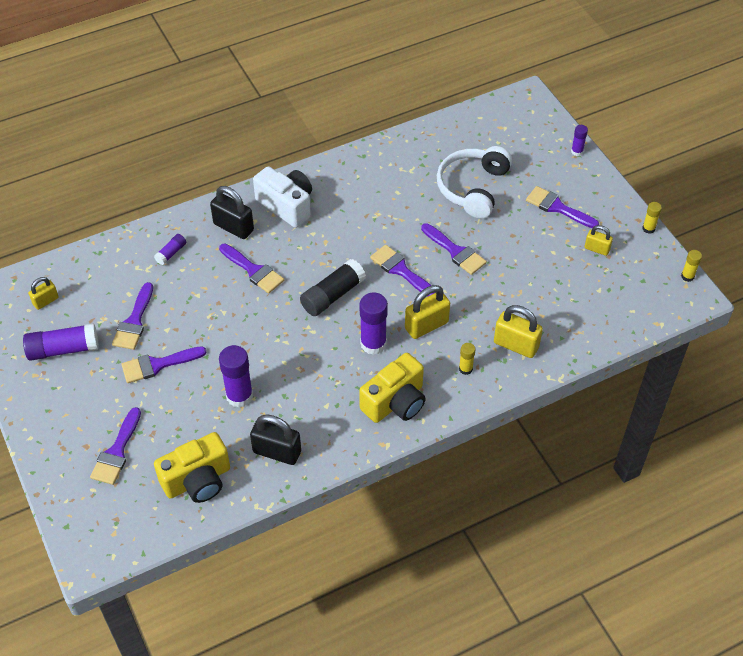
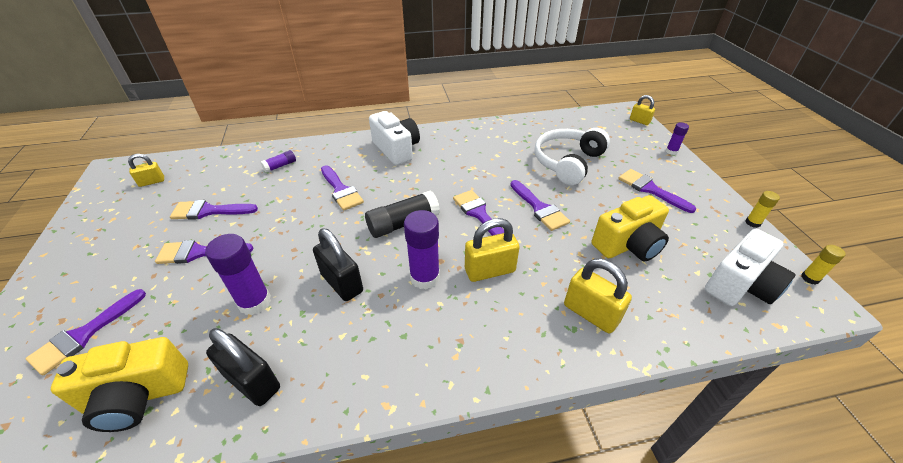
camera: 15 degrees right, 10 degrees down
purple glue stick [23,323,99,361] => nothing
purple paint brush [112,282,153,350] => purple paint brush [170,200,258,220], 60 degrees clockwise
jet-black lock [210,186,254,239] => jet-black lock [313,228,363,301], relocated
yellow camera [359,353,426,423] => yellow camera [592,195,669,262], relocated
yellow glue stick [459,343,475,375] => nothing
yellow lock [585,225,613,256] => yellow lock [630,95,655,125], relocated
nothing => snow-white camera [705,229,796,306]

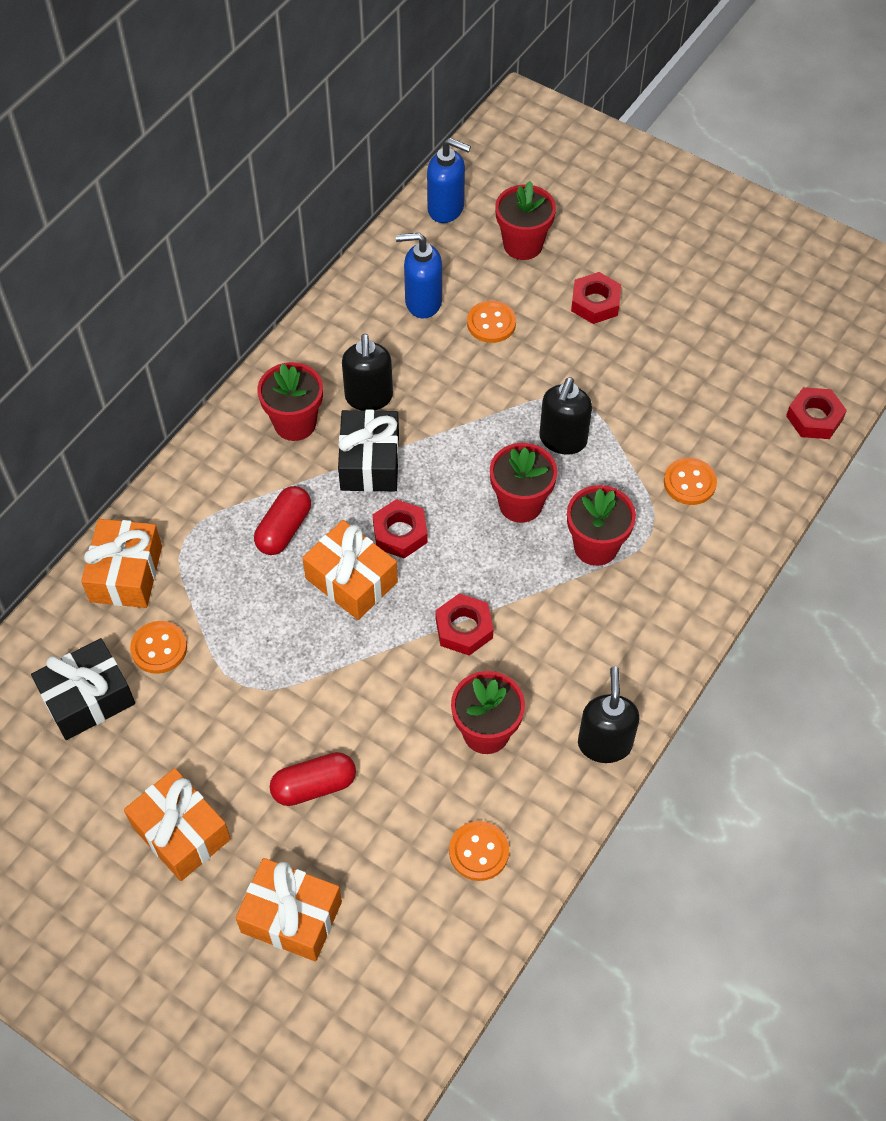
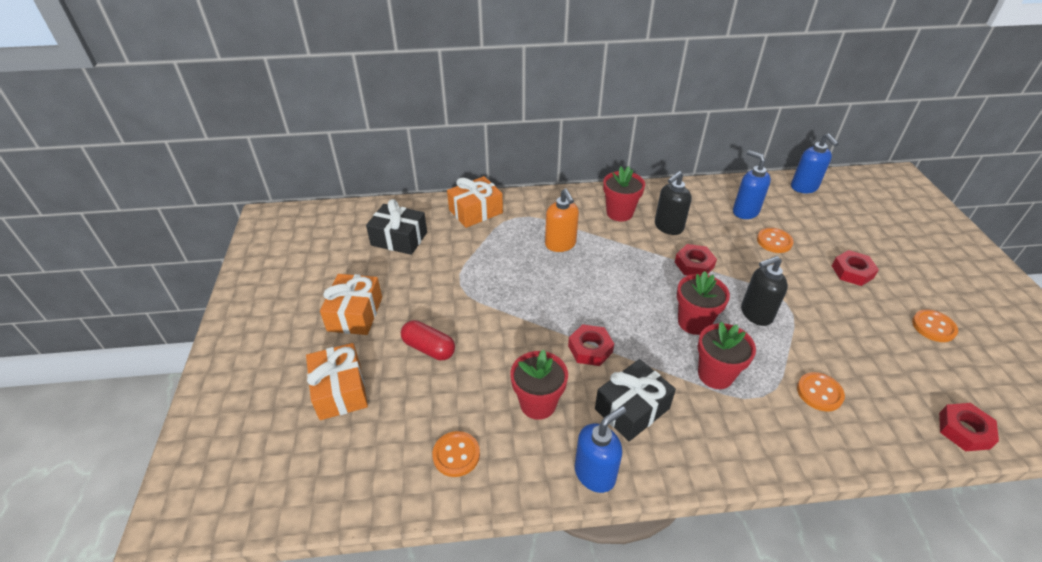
camera: 50 degrees right, 15 degrees down
orange-coloured sewing button [130,621,187,674] => orange-coloured sewing button [912,309,958,342], relocated
crimson pill [254,486,311,555] => orange-coloured pump bottle [545,189,579,252]
orange-coloured gift [302,520,398,620] => nothing
jet-black gift [338,410,399,492] => jet-black gift [595,359,676,441], relocated
crimson hexagon nut [373,499,428,558] => crimson hexagon nut [675,244,717,276], relocated
crimson potted plant [495,181,556,260] => nothing
jet-black pump bottle [578,667,640,763] => royal blue pump bottle [575,406,626,493]

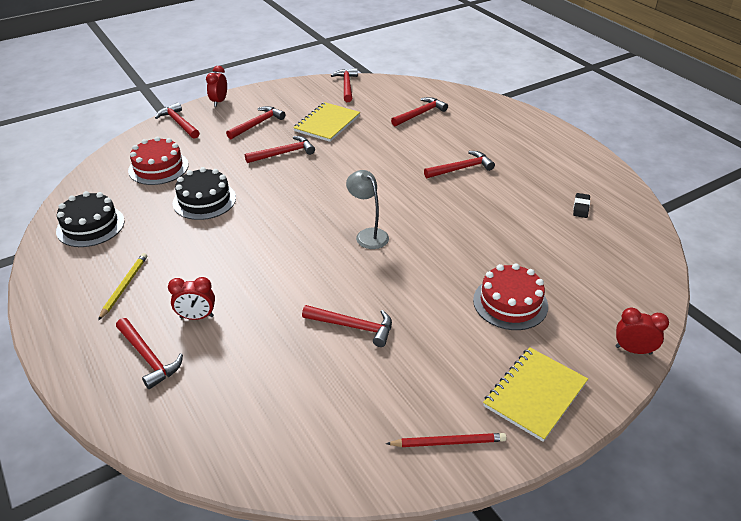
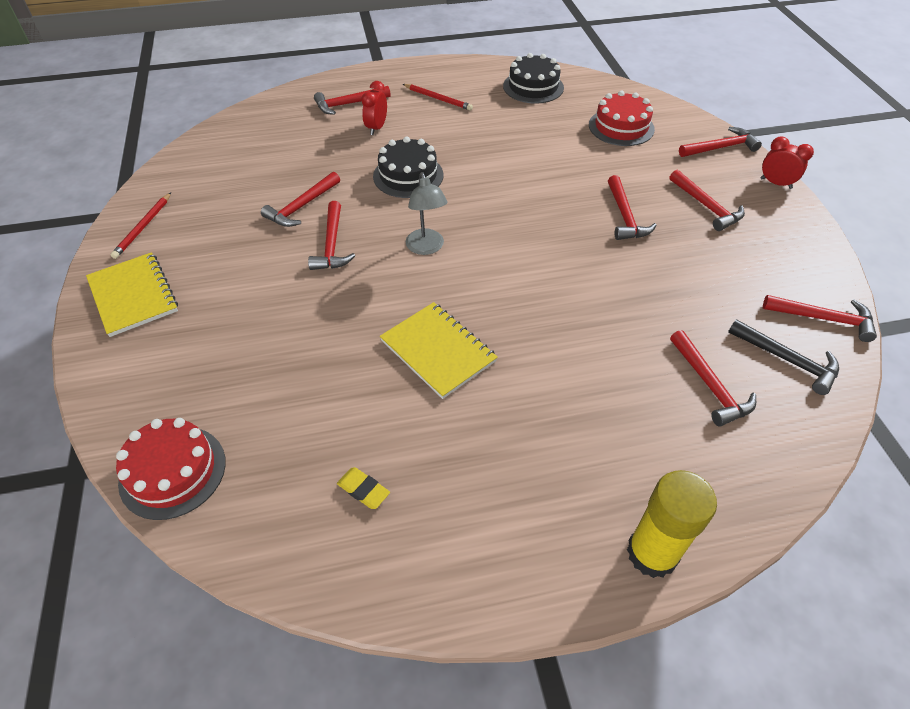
camera: 110 degrees right, 10 degrees up
yellow pencil [98,253,147,320] => crimson pencil [403,84,473,110]
jet-black layer cake [173,167,236,220] => jet-black layer cake [373,136,443,198], relocated
yellow notepad [293,102,360,142] => yellow notepad [380,302,498,399], relocated
grey reading lamp [346,170,389,249] => grey reading lamp [405,172,448,255], 90 degrees clockwise
crimson carpenter's hammer [424,151,495,178] => crimson carpenter's hammer [308,201,355,270], relocated
crimson layer cake [473,263,548,330] => crimson layer cake [116,418,226,520], relocated
jet-black eraser [573,193,590,218] => yellow eraser [337,467,390,509]
crimson alarm clock [615,308,669,355] => nothing
nothing => yellow glue stick [627,470,717,578]
nothing => jet-black carpenter's hammer [728,319,839,395]

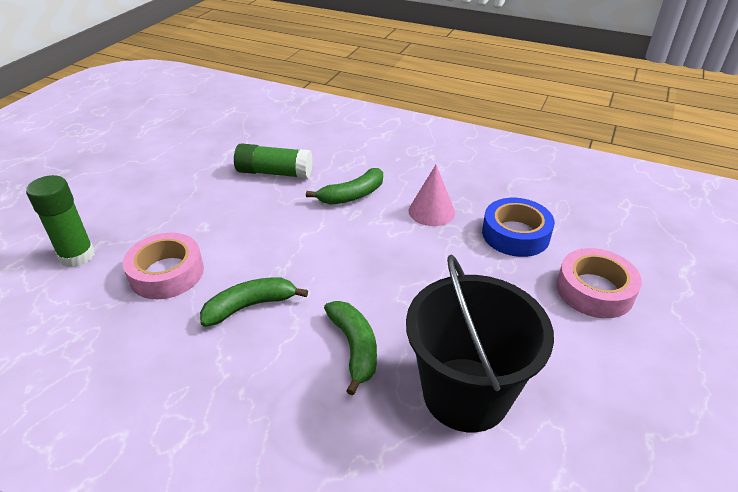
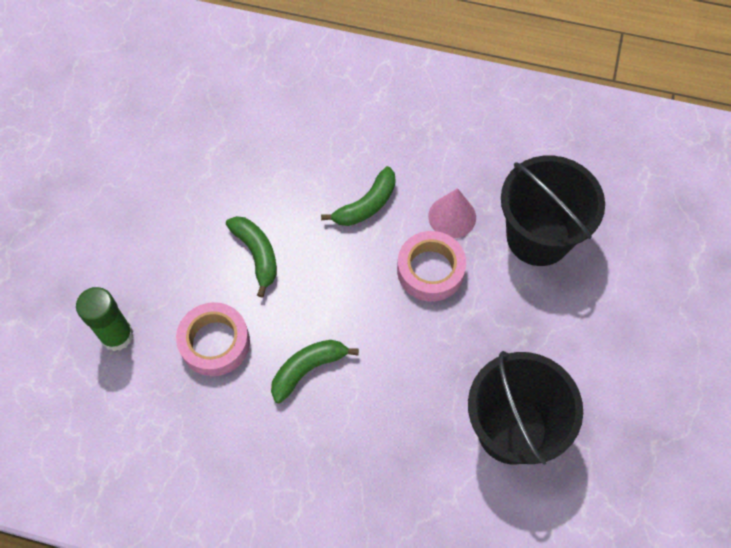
camera: 10 degrees left, 25 degrees up
emerald glue stick [234,143,313,179] => nothing
emerald banana fruit [324,301,377,396] => emerald banana fruit [226,216,277,298], relocated
royal blue roll of tape [482,198,555,257] => jet-black bucket [501,156,605,266]
rosy roll of tape [556,248,642,318] => rosy roll of tape [397,231,466,302], relocated

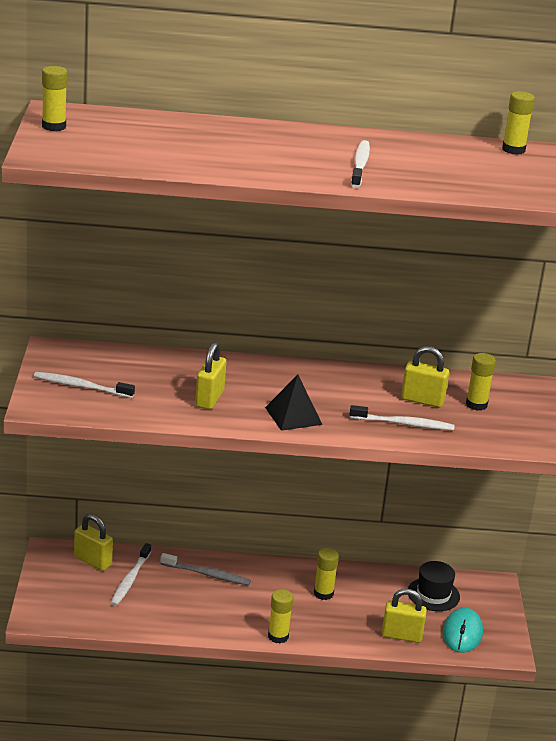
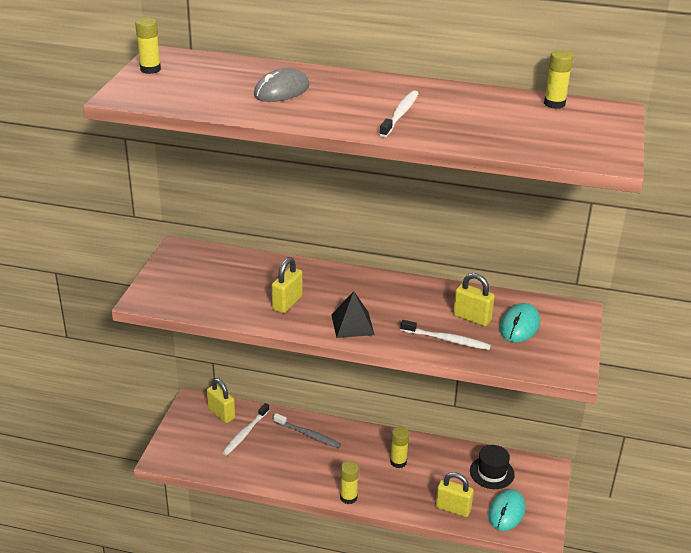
camera: 15 degrees right, 5 degrees up
snow-white tooth brush [34,372,135,398] => nothing
yellow glue stick [466,353,496,411] => teal PC mouse [500,303,540,342]
nothing => grey PC mouse [254,68,310,102]

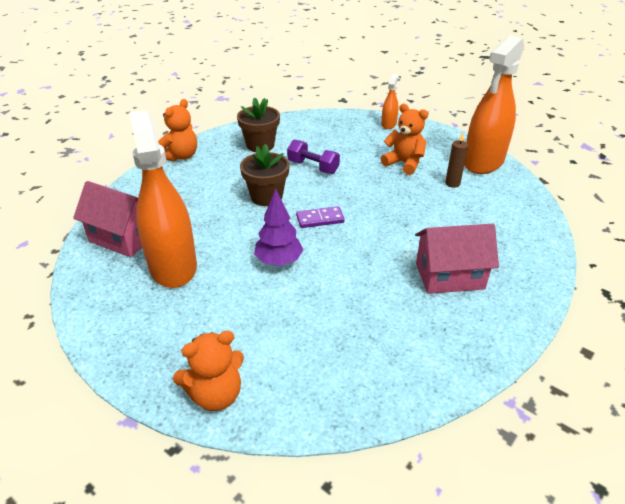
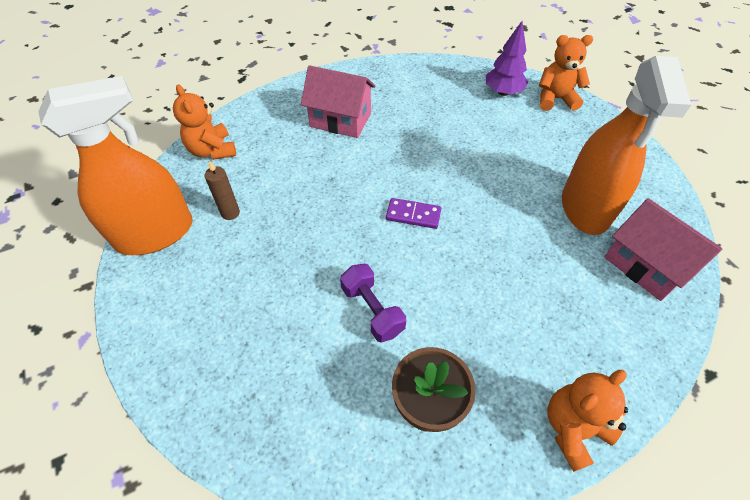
camera: 155 degrees left, 15 degrees up
brown potted plant [240,144,290,206] => nothing
purple tree [254,189,304,266] => purple tree [486,21,528,96], relocated
orange-coloured spray bottle [381,74,399,129] => nothing
orange-coloured stuffed bear [381,104,428,175] => orange-coloured stuffed bear [173,84,236,160], relocated

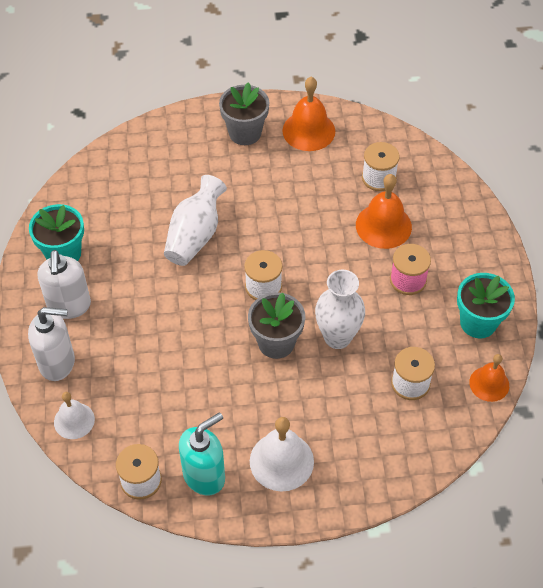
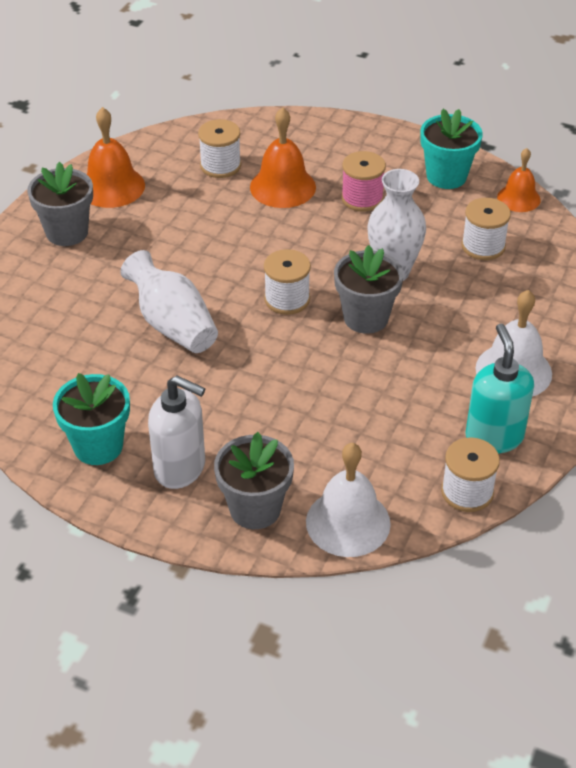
camera: 60 degrees left, 10 degrees down
snow-white pump bottle [28,307,75,381] => grey potted plant [214,432,294,529]
snow-white hand bell [54,392,95,439] => snow-white hand bell [306,443,391,557], x1.55

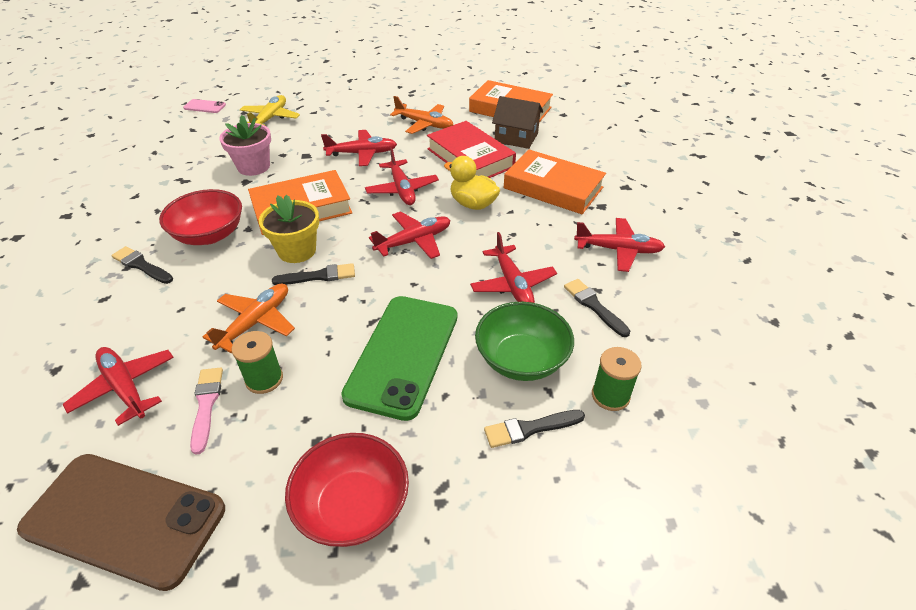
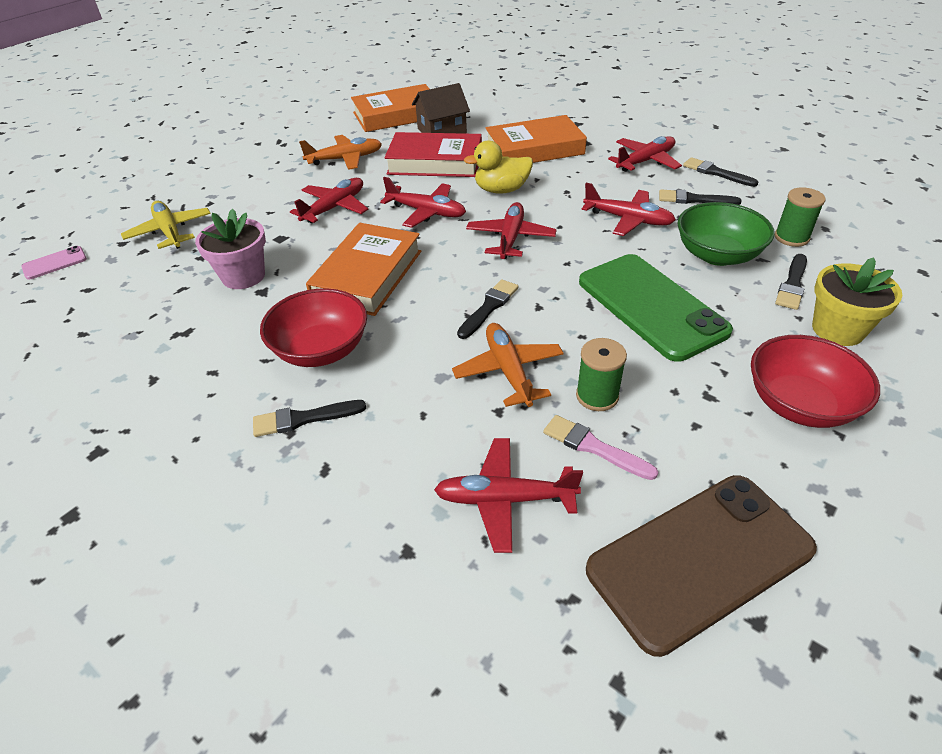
camera: 45 degrees left, 0 degrees up
yellow potted plant [259,195,319,263] => yellow potted plant [812,257,902,346], relocated
nothing => jet-black paint brush [683,157,758,187]

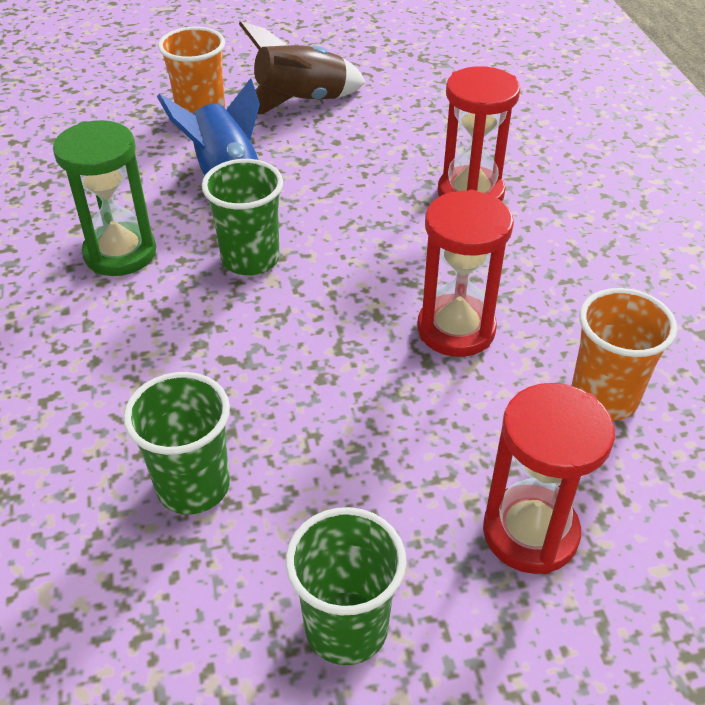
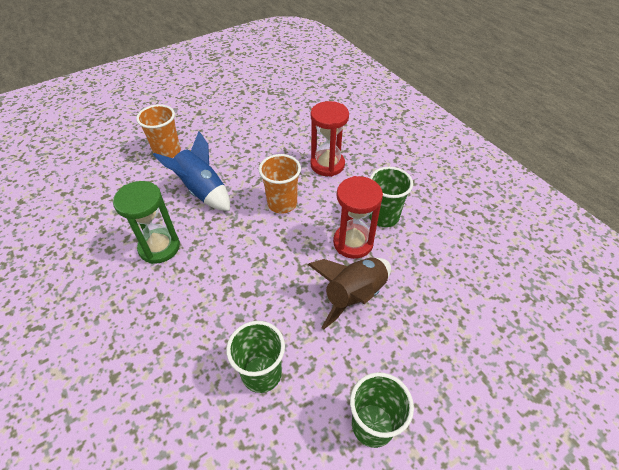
camera: 20 degrees left, 5 degrees up
emerald tumbler [202,159,283,275] => emerald tumbler [369,167,413,227], relocated
brown spaceship [239,21,366,114] => brown spaceship [308,257,391,330], relocated
crimson sand timer [483,383,615,574] => nothing
orange-coloured tumbler [571,288,677,421] => orange-coloured tumbler [259,154,301,214], relocated

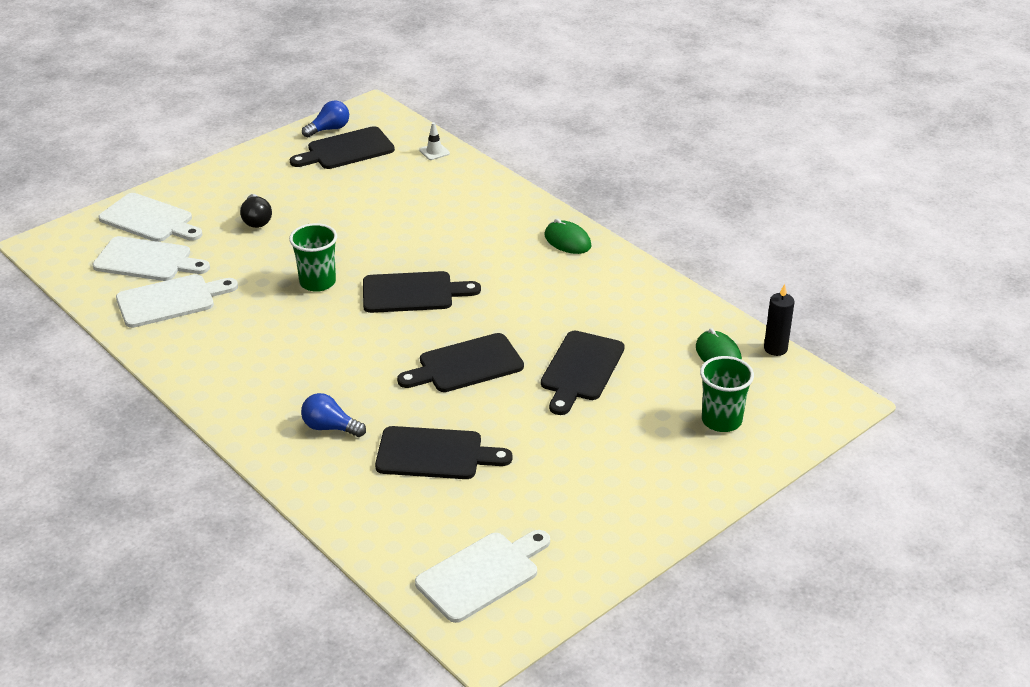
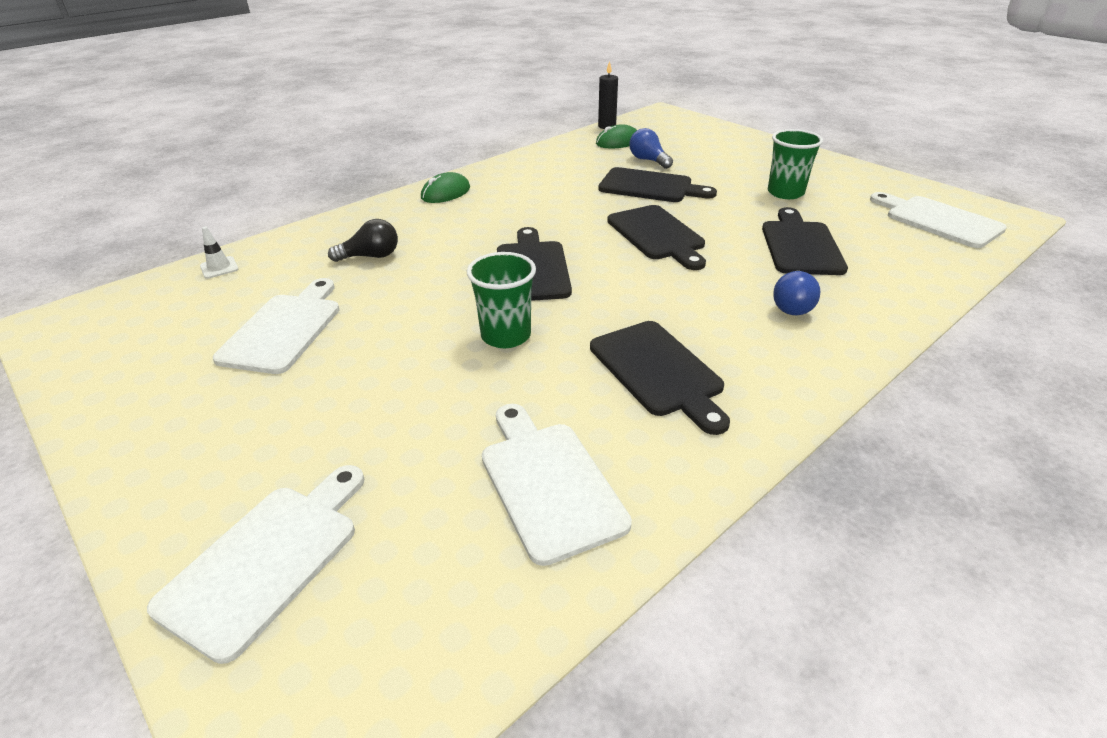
camera: 90 degrees left, 0 degrees up
snow-white chopping board [93,236,210,281] => snow-white chopping board [213,278,340,374], relocated
jet-black bulb [240,194,272,228] => jet-black bulb [328,219,398,262], relocated
jet-black chopping board [290,126,395,169] => jet-black chopping board [590,321,730,435], relocated
royal blue bulb [302,100,349,138] => royal blue bulb [629,128,673,169], relocated
emerald tumbler [700,356,754,432] => emerald tumbler [768,129,823,199], relocated

